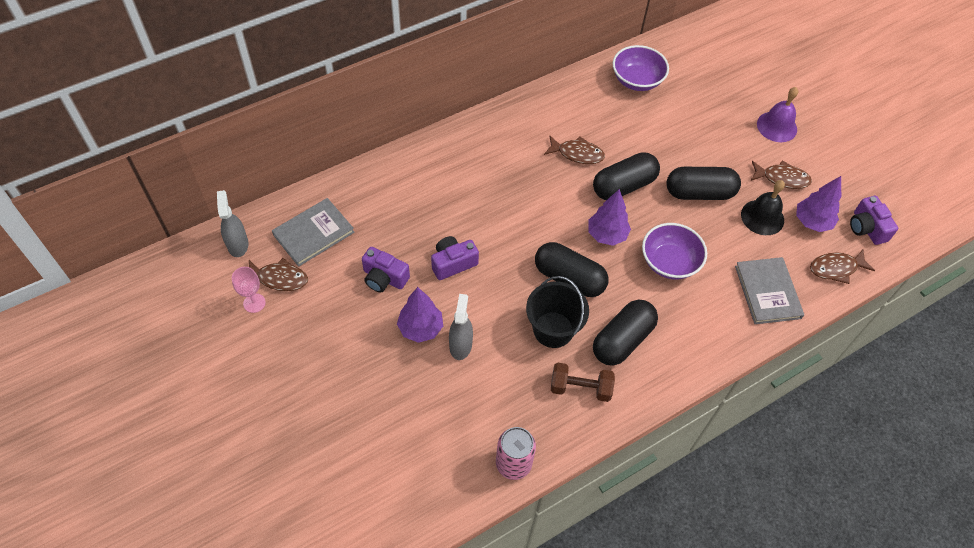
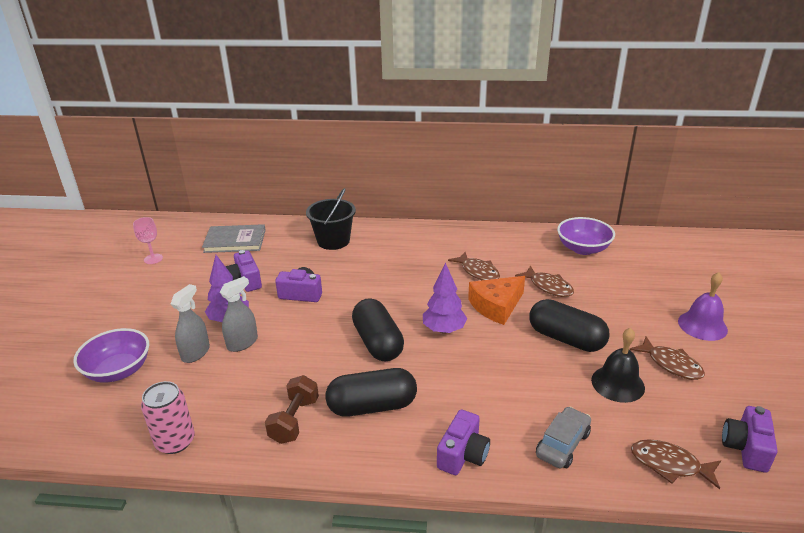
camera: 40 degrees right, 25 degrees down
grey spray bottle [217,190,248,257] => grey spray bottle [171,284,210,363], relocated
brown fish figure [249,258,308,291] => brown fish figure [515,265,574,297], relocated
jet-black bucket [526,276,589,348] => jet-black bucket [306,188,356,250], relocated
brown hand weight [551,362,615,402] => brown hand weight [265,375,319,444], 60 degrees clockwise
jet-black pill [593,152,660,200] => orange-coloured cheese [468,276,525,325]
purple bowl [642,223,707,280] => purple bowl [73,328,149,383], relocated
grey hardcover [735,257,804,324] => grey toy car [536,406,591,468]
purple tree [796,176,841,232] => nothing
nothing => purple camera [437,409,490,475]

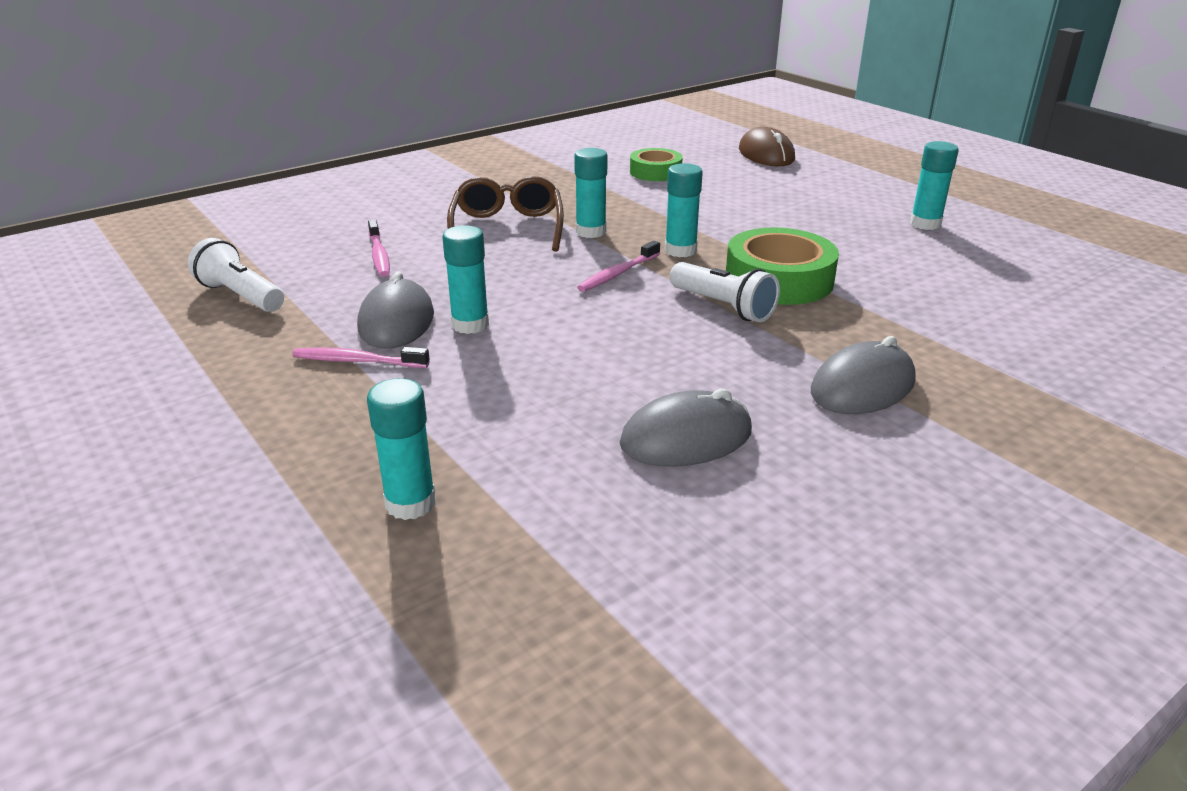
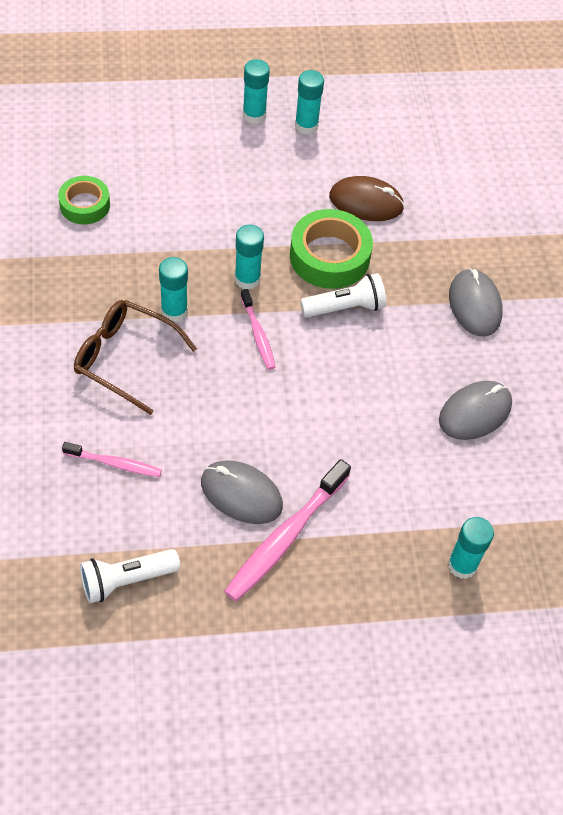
camera: 65 degrees left, 25 degrees up
rosy tooth brush [292,347,430,368] => rosy tooth brush [224,459,351,601], x1.76
teal glue stick [442,225,489,334] => teal glue stick [243,59,270,124], relocated
grey PC mouse [620,389,752,467] => grey PC mouse [439,381,512,440], 45 degrees clockwise
brown PC mouse [739,127,795,166] => brown PC mouse [329,176,405,221], relocated

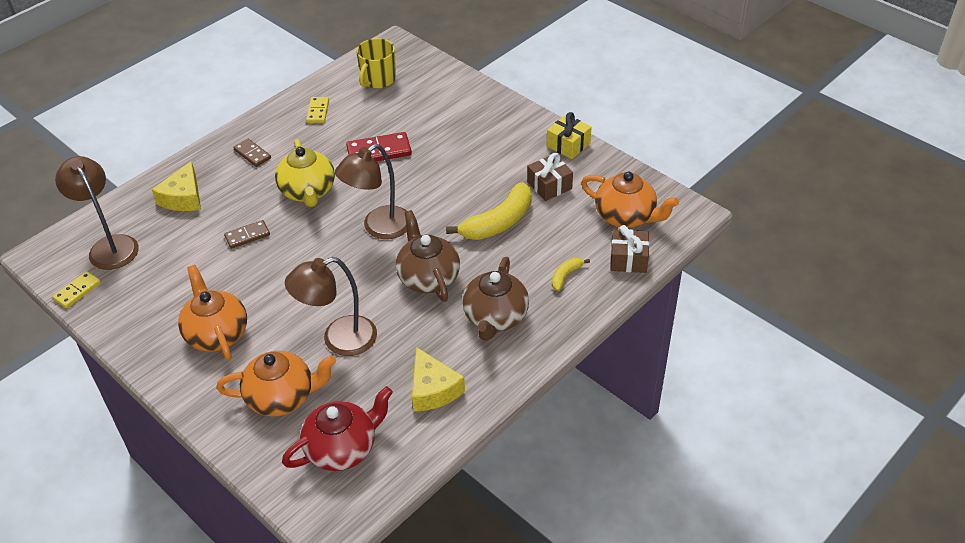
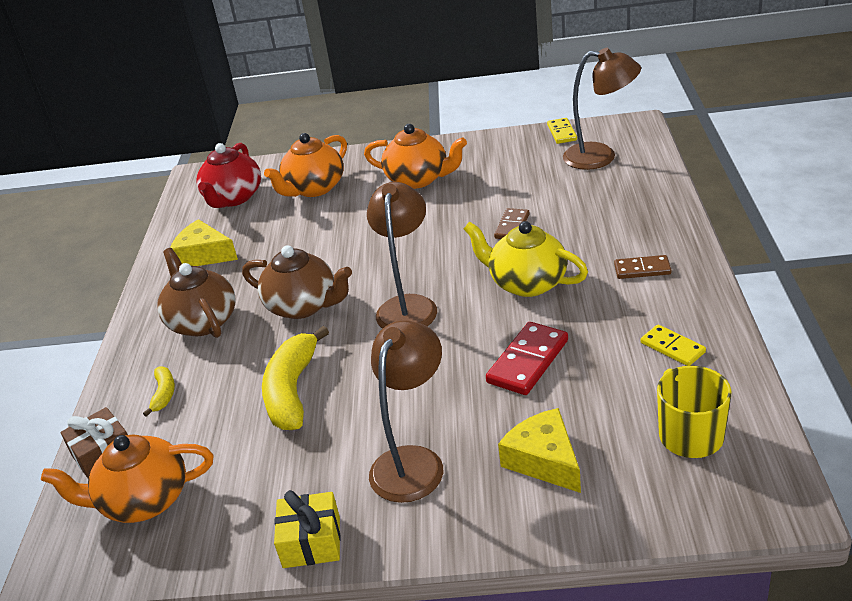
camera: 140 degrees right, 10 degrees down
yellow cheese [152,161,201,211] => yellow cheese [498,408,581,493], relocated
brown reading lamp [285,257,377,356] => brown reading lamp [369,320,443,503], relocated
brown gift [527,153,573,201] => nothing

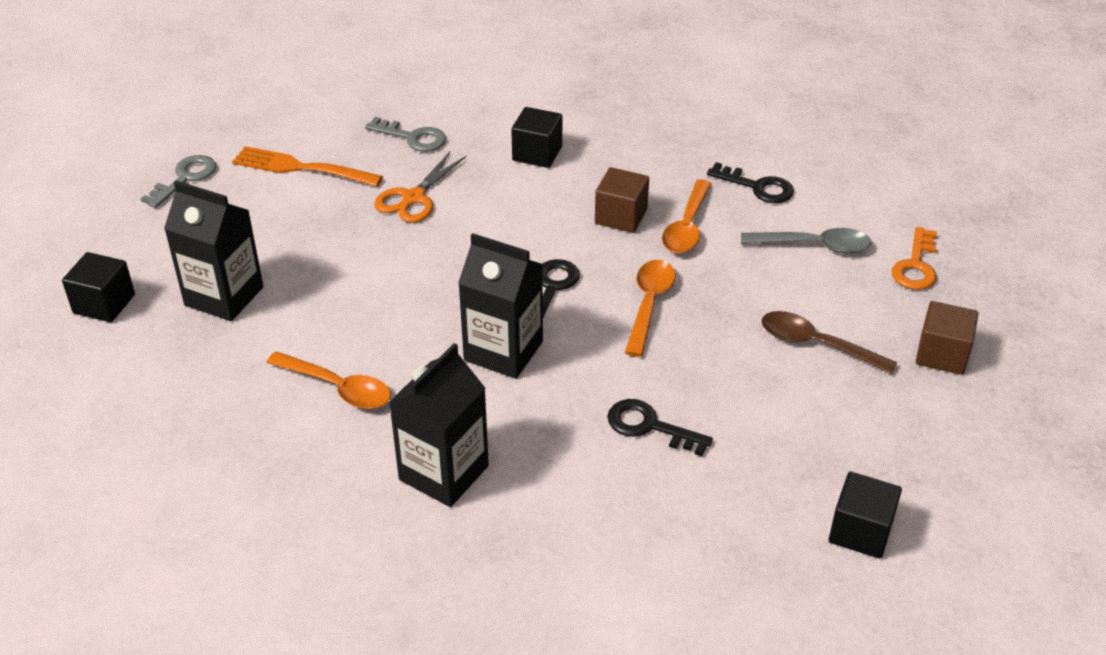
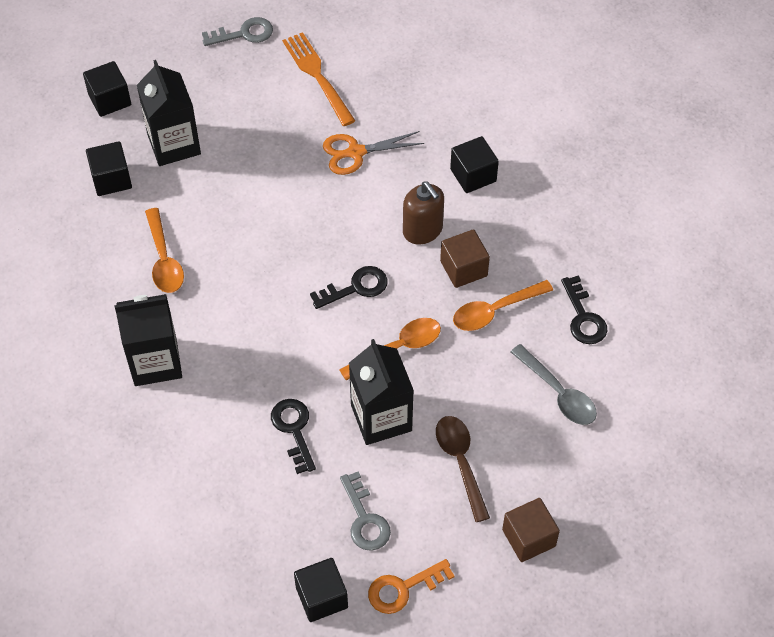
camera: 45 degrees right, 15 degrees up
grey door key [365,117,446,152] => grey door key [340,471,391,551], relocated
jet-black carton [458,233,543,379] => jet-black carton [349,339,414,445], relocated
orange-coloured door key [891,227,937,290] => orange-coloured door key [368,559,455,614], relocated
nothing => jet-black block [86,141,132,196]
nothing => brown pump bottle [403,181,444,245]

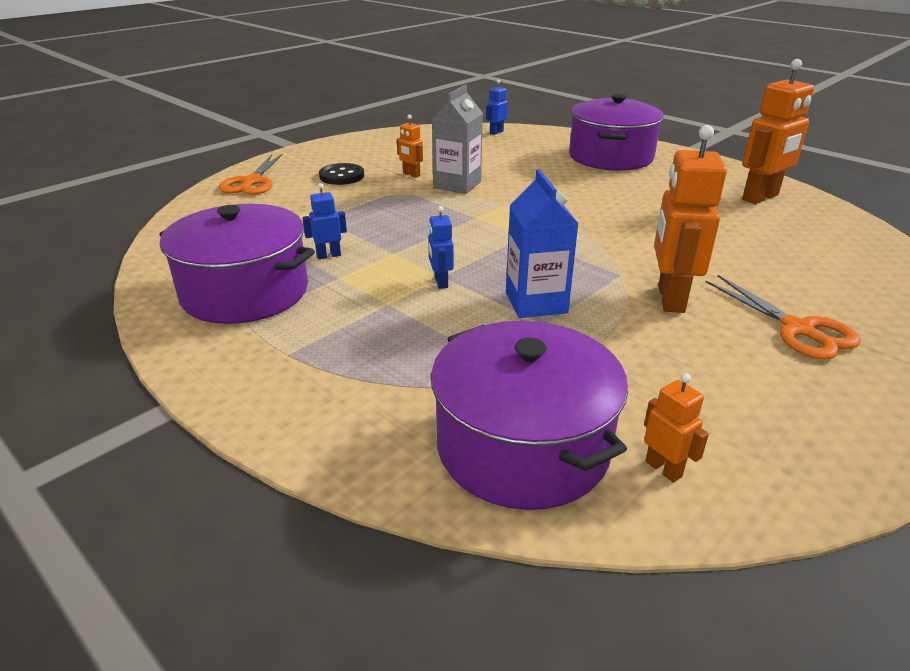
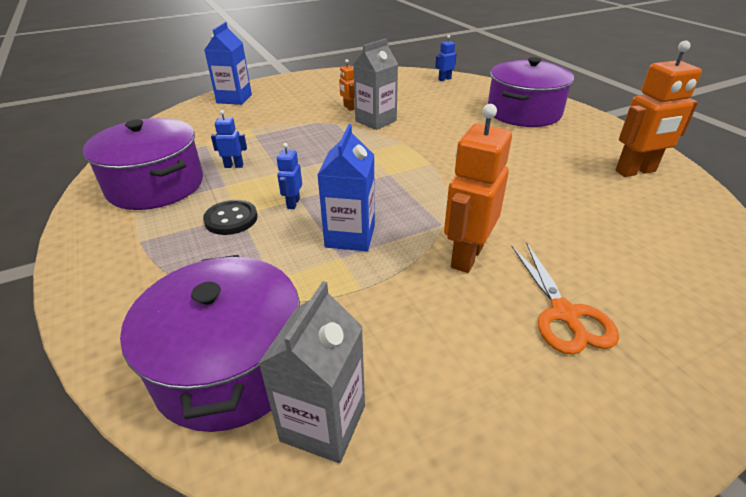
camera: 20 degrees right, 5 degrees up
orange-coloured shears [219,153,283,195] => royal blue carton [204,22,252,105]
jet-black sewing button [319,163,364,185] => jet-black sewing button [203,200,257,235], relocated
orange-coloured robot [644,373,709,483] => grey carton [258,281,365,463]

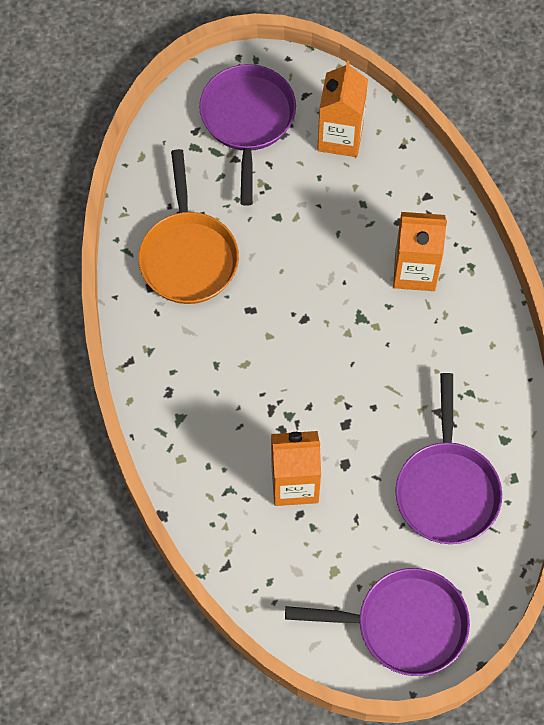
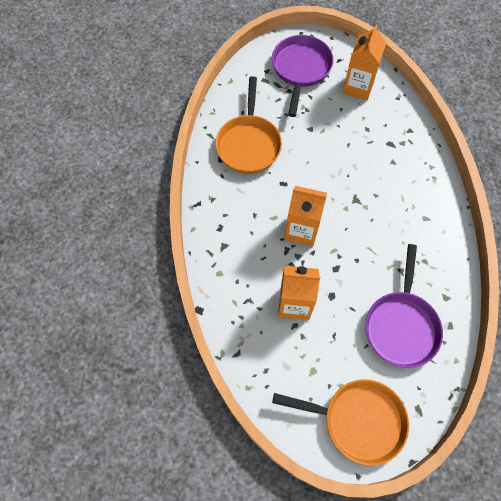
camera: 10 degrees right, 0 degrees up
purple skillet [285,568,470,676] => orange-coloured skillet [272,379,409,466]
orange-coloured carton [393,212,447,291] => orange-coloured carton [285,186,327,247], relocated

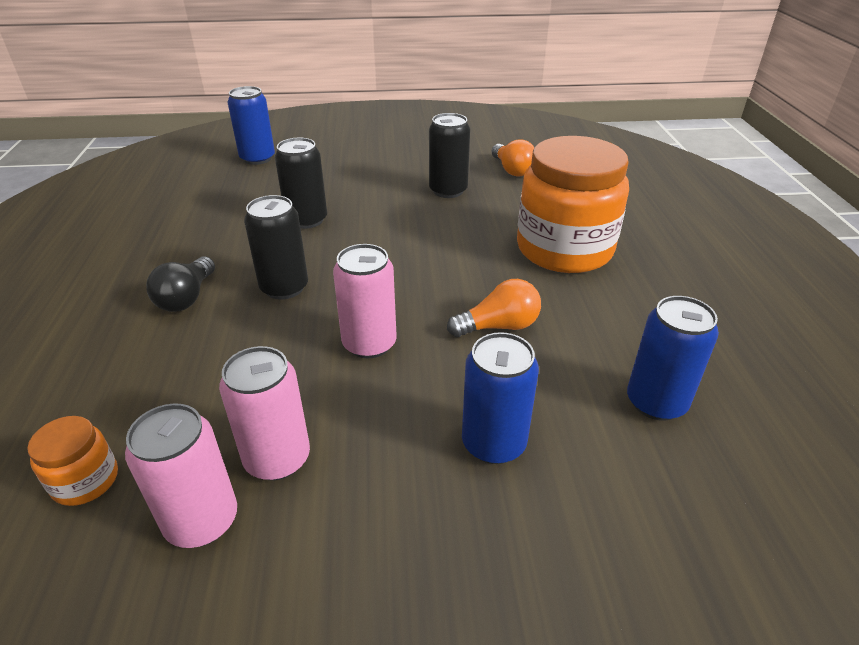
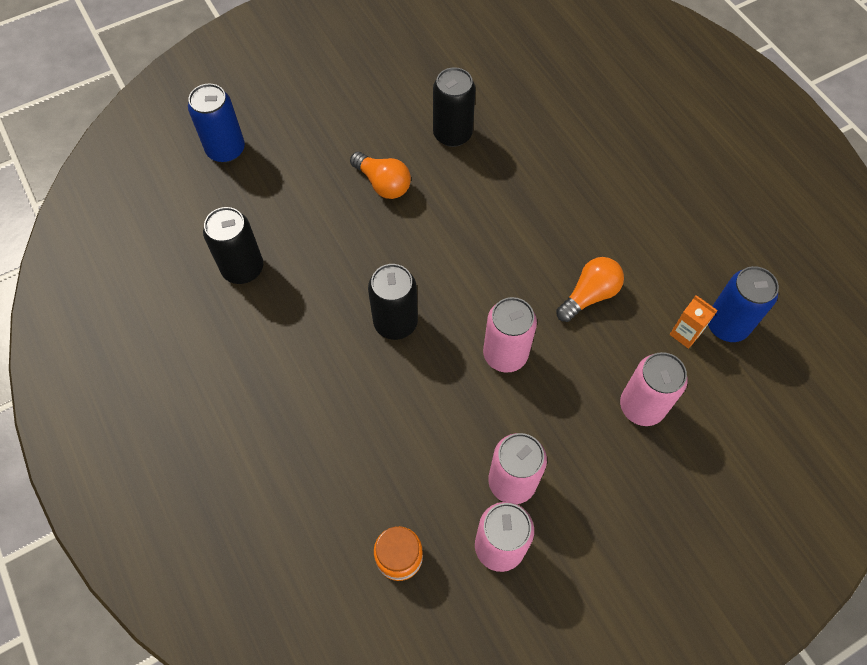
camera: 25 degrees left, 25 degrees up
jet-black bulb [146,256,215,312] => nothing
jet-black can [275,138,327,229] => jet-black can [203,207,263,284], relocated
royal blue can [462,332,539,464] => rosy can [620,352,688,426]
orange-coloured bulb [491,139,535,177] => orange-coloured bulb [350,152,411,199], relocated
orange-coloured jam jar [517,136,629,273] => nothing
nothing => orange-coloured carton [670,296,718,349]

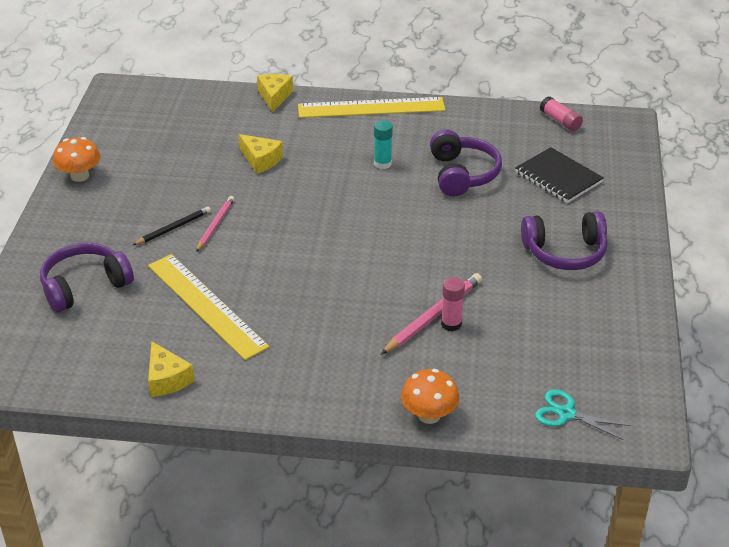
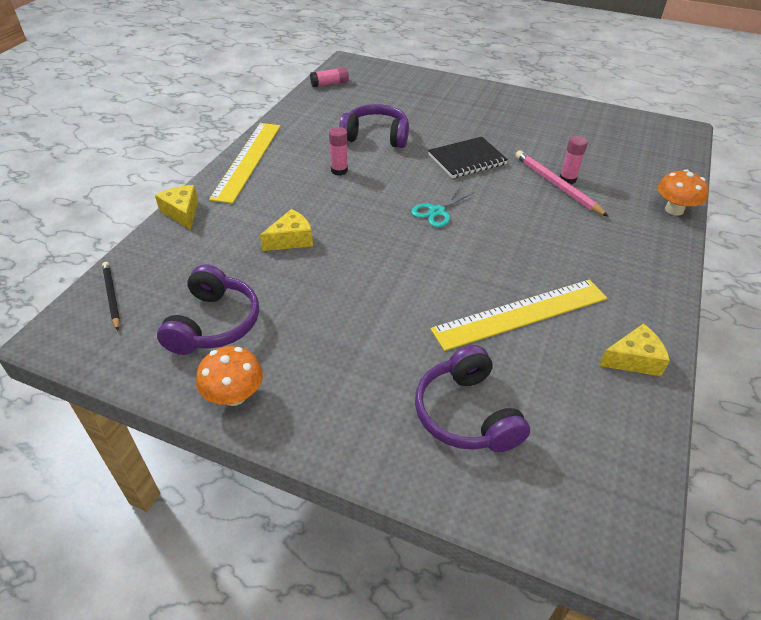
camera: 75 degrees left, 5 degrees up
jet-black pencil [133,206,211,245] => jet-black pencil [102,262,120,331], relocated
rosy pencil [196,196,235,252] => nothing
yellow cheese [257,74,293,112] => yellow cheese [155,185,198,230], 45 degrees clockwise
teal glue stick [374,120,393,169] => rosy glue stick [329,127,348,175]
jet-black notepad [515,147,604,203] => jet-black notepad [428,137,508,178], relocated
purple over-ear headphones [521,211,607,270] => purple over-ear headphones [157,264,259,355], relocated
teal shears [535,389,630,440] => teal shears [411,187,474,228], relocated

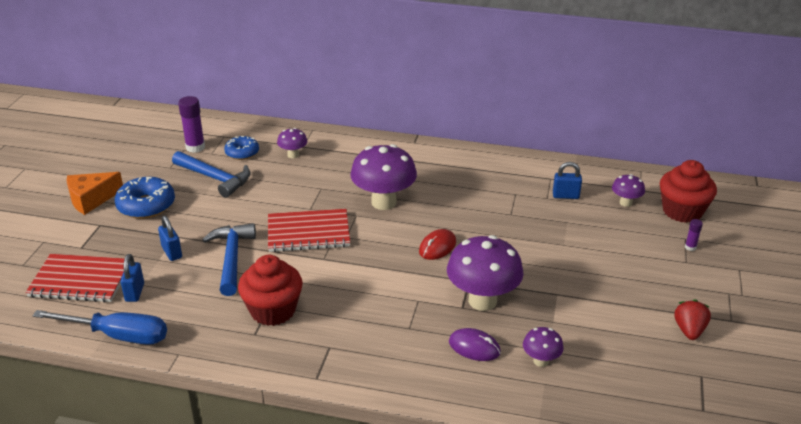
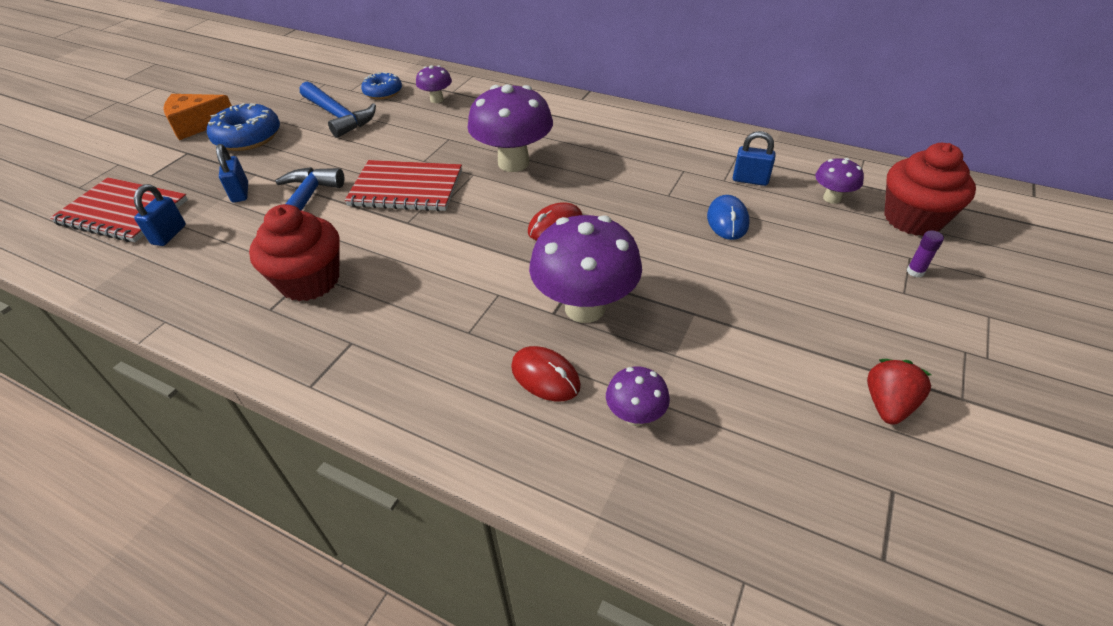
camera: 15 degrees right, 10 degrees up
royal blue hand screwdriver [32,310,167,345] => nothing
purple glue stick [178,96,205,153] => nothing
purple PC mouse [449,328,501,361] => crimson PC mouse [511,346,581,401]
nothing => royal blue PC mouse [707,195,750,240]

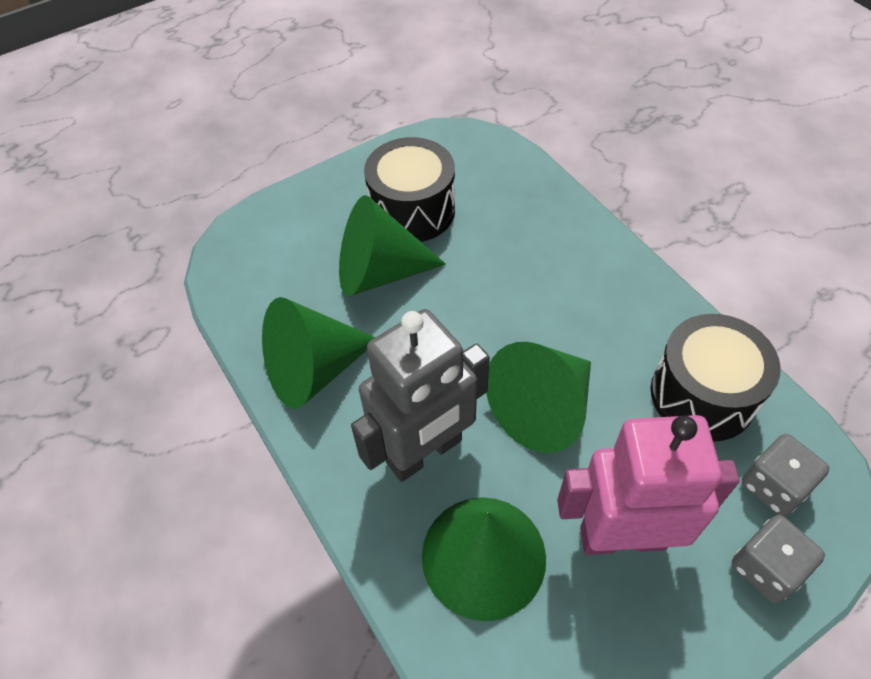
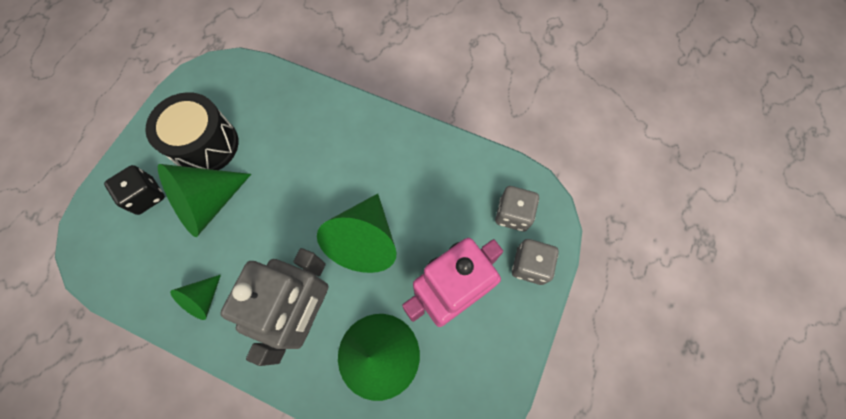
camera: 35 degrees left, 15 degrees up
emerald cone [262,297,375,409] => emerald cone [170,275,221,320], x0.53
jet-black snare drum [650,314,781,442] => nothing
nothing => jet-black game die [104,165,165,215]

